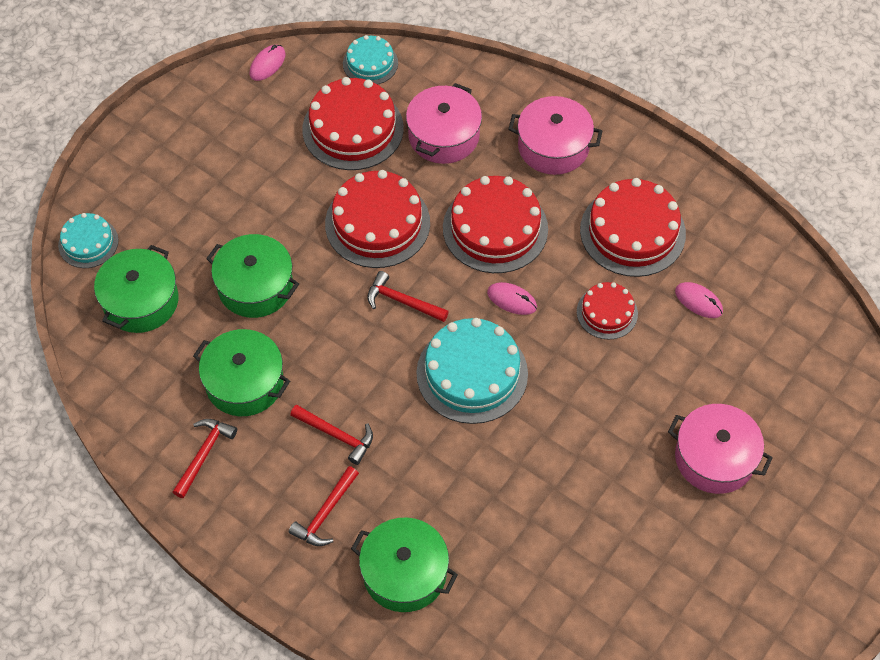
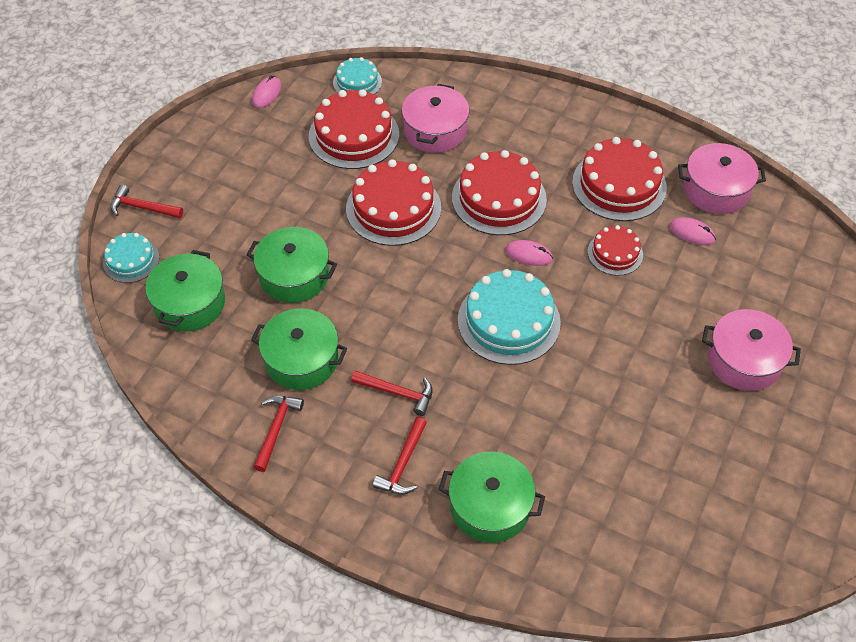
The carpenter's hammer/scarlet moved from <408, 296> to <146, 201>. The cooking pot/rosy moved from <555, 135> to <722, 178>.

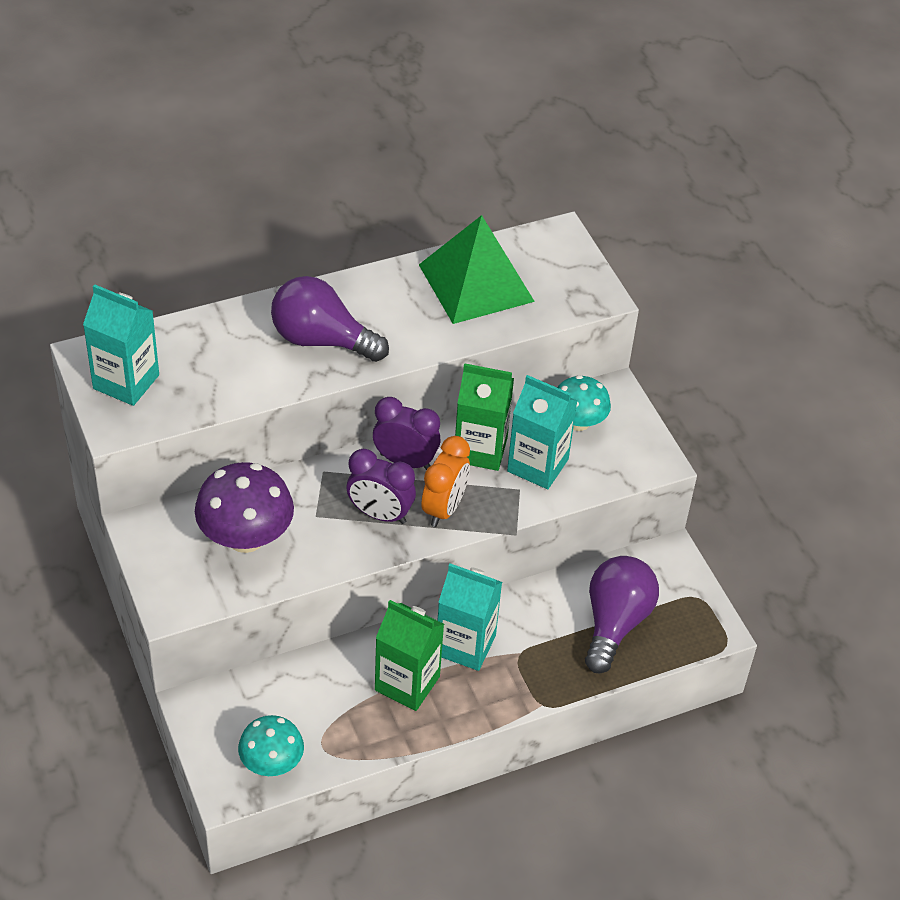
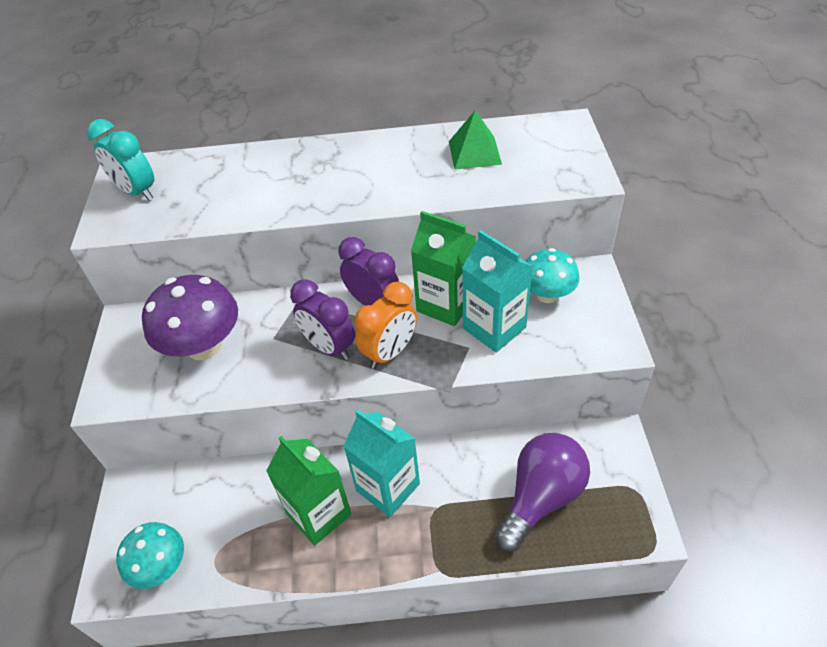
The carton/teal at <121, 345> was replaced by the clock/teal at <120, 160>. The solid pyramid/green at <477, 269> changed to 0.57 times the size. The light bulb/royal purple at <330, 319> disappeared.

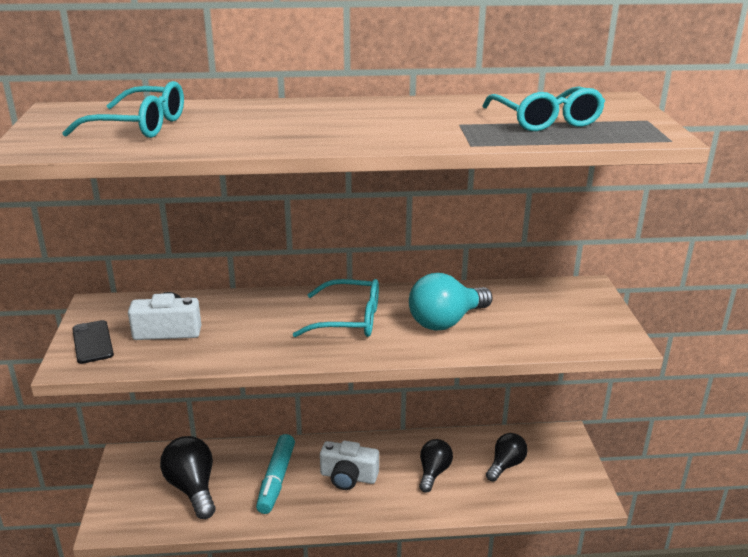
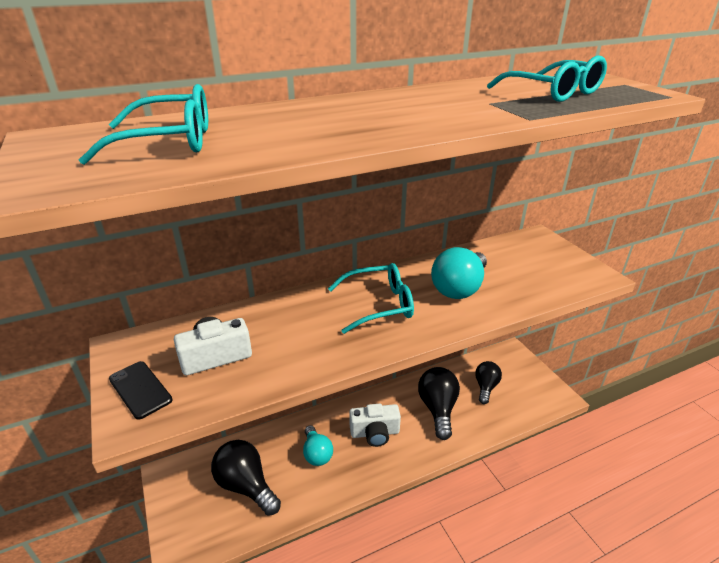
The marker pen/teal at <275, 474> was replaced by the light bulb/teal at <318, 445>. The light bulb/black at <436, 466> changed to 1.53 times the size.

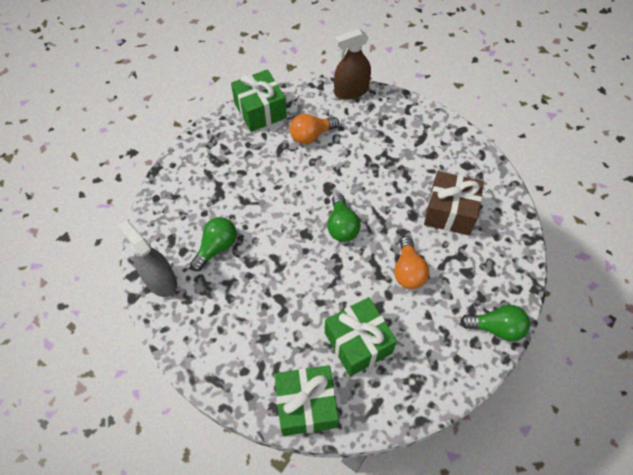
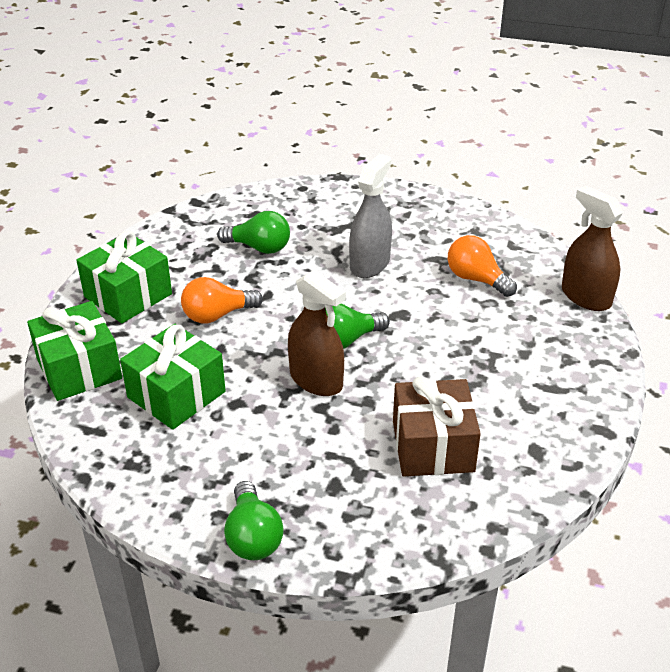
The wrapped gift/green moved from <259, 100> to <124, 277>. The light bulb/orange moved from <411, 262> to <222, 300>. The spray cleaner/brown at <317, 333> appeared. The spray cleaner/gray moved from <147, 258> to <370, 216>.

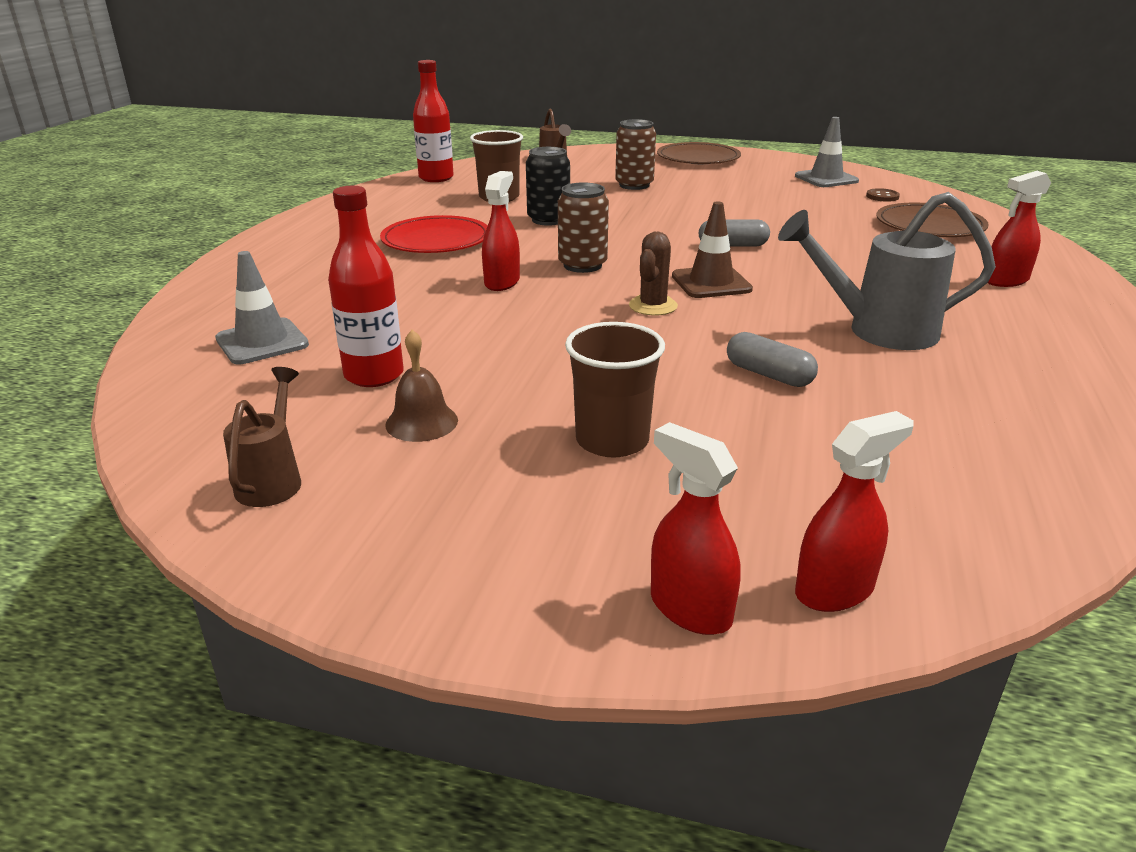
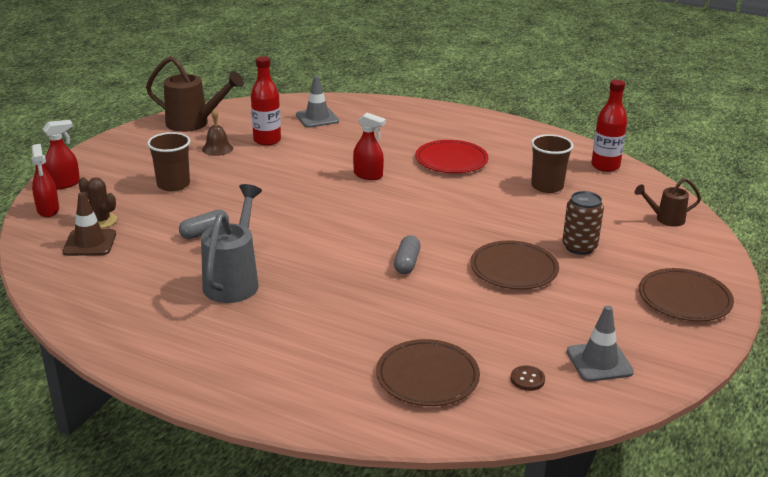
The safety cone/brown moved from <712, 250> to <89, 224>. The prickly plant/brown moved from <653, 274> to <97, 202>. The watering pot/brown at <262, 437> changed to 1.76 times the size. The plate/brown at <514, 265> appeared. The soda can/black at <548, 186> disappeared. The soda can/brown at <583, 227> disappeared. The spray cleaner/scarlet at <1019, 229> disappeared.

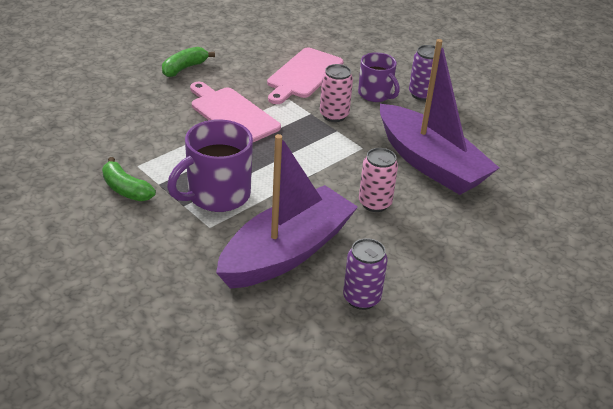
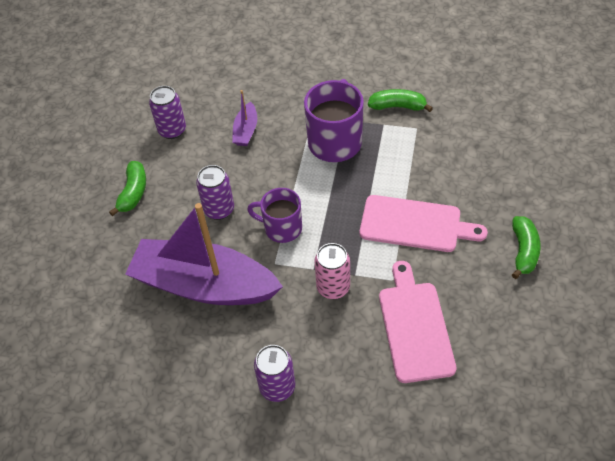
The banana fruit/green at <127, 188> appeared. The soda can/rosy at <378, 180> became the soda can/royal purple at <215, 192>. The toy boat/royal purple at <287, 211> changed to 0.42 times the size. The coffee mug/royal purple moved from <379, 77> to <274, 215>.

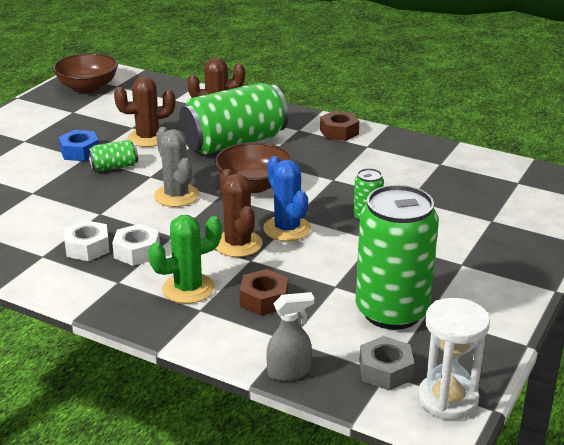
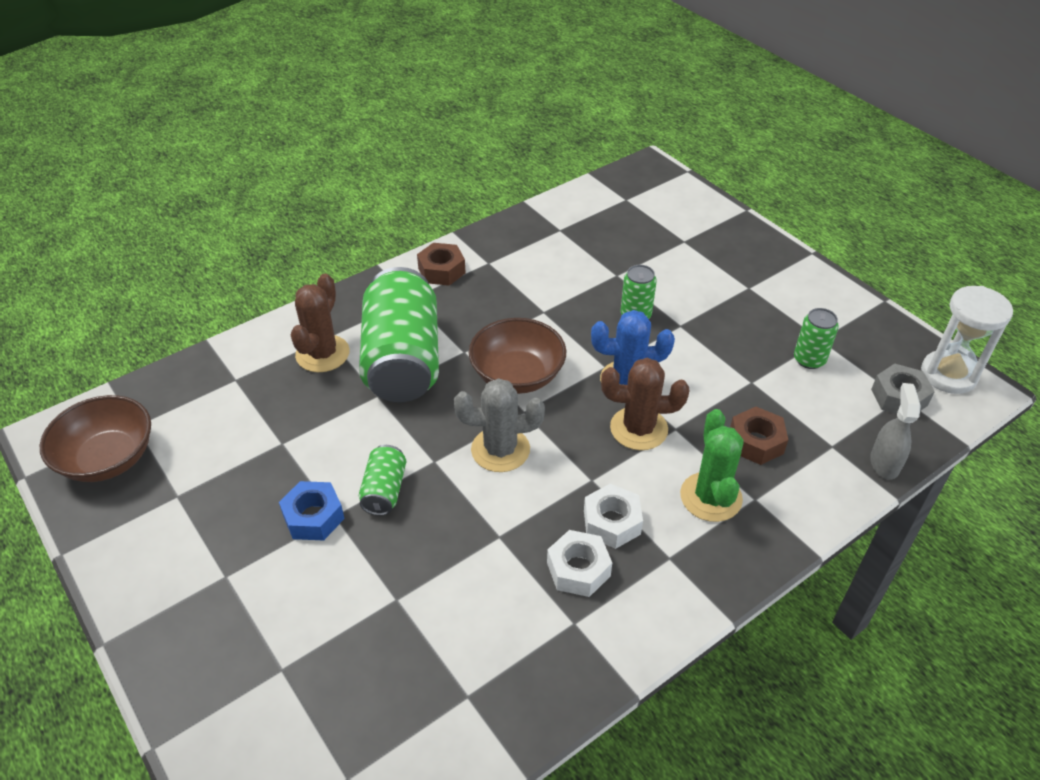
The soda can/green at <397, 257> changed to 0.45 times the size. The prickly plant/brown at <144, 112> disappeared.

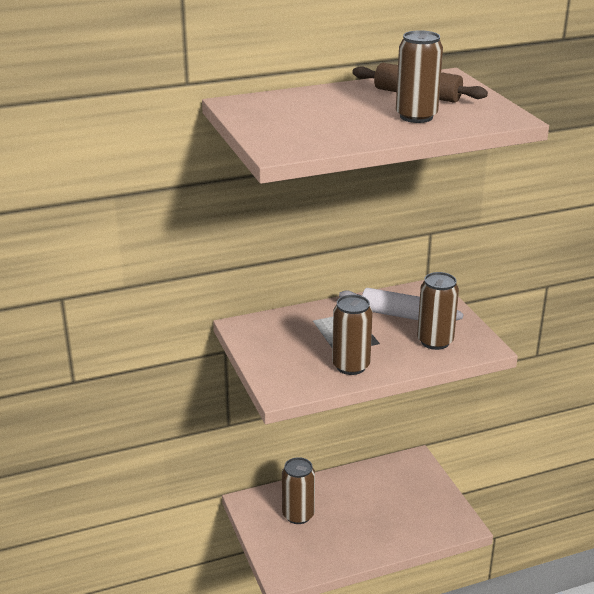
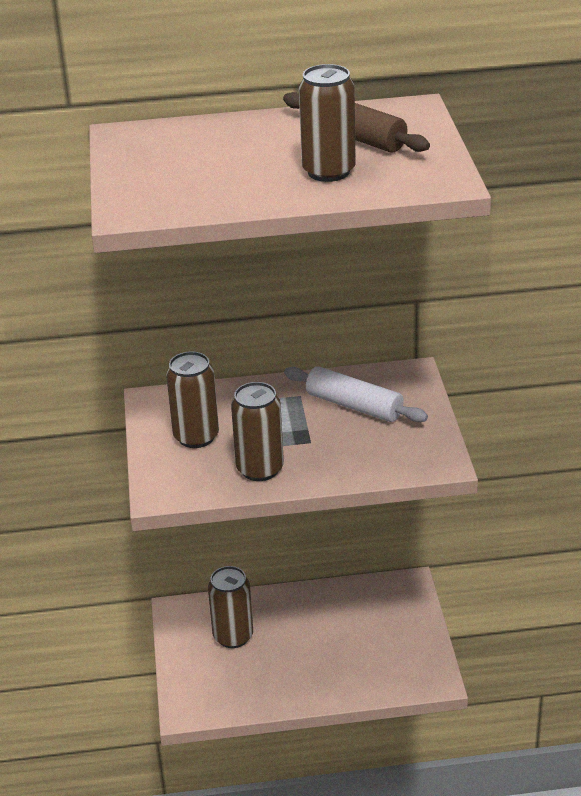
The soda can/brown moved from <438, 311> to <192, 400>.

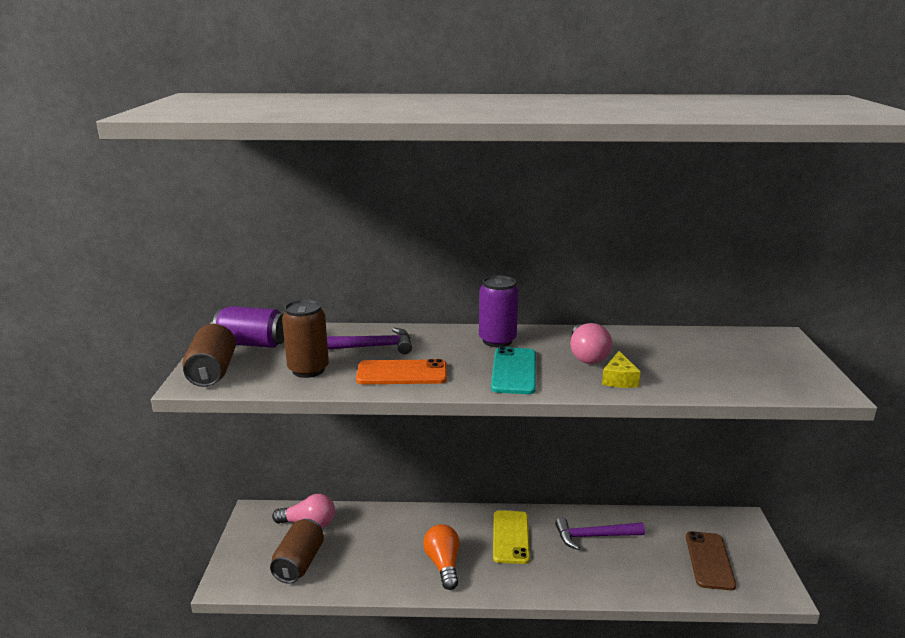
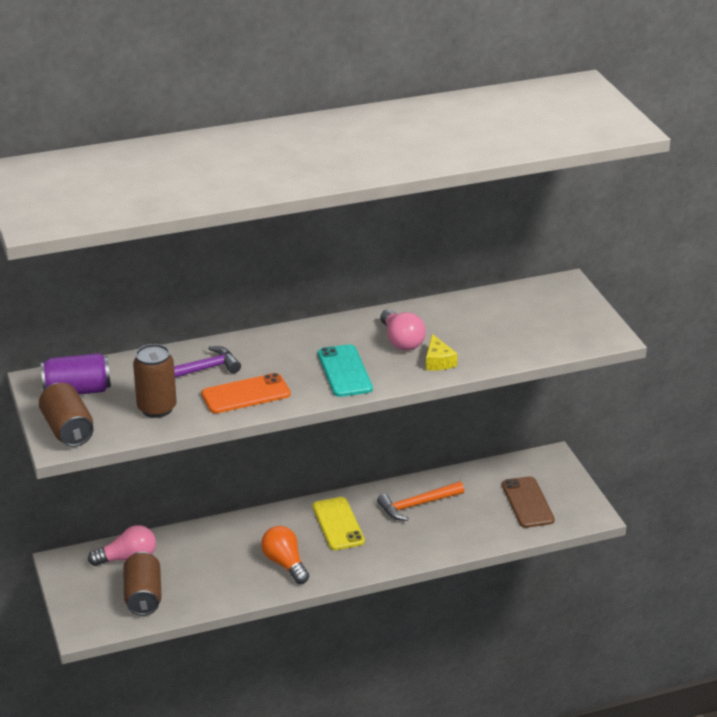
The carpenter's hammer/royal purple at <600, 533> became the carpenter's hammer/orange at <420, 501>. The soda can/royal purple at <499, 311> disappeared.

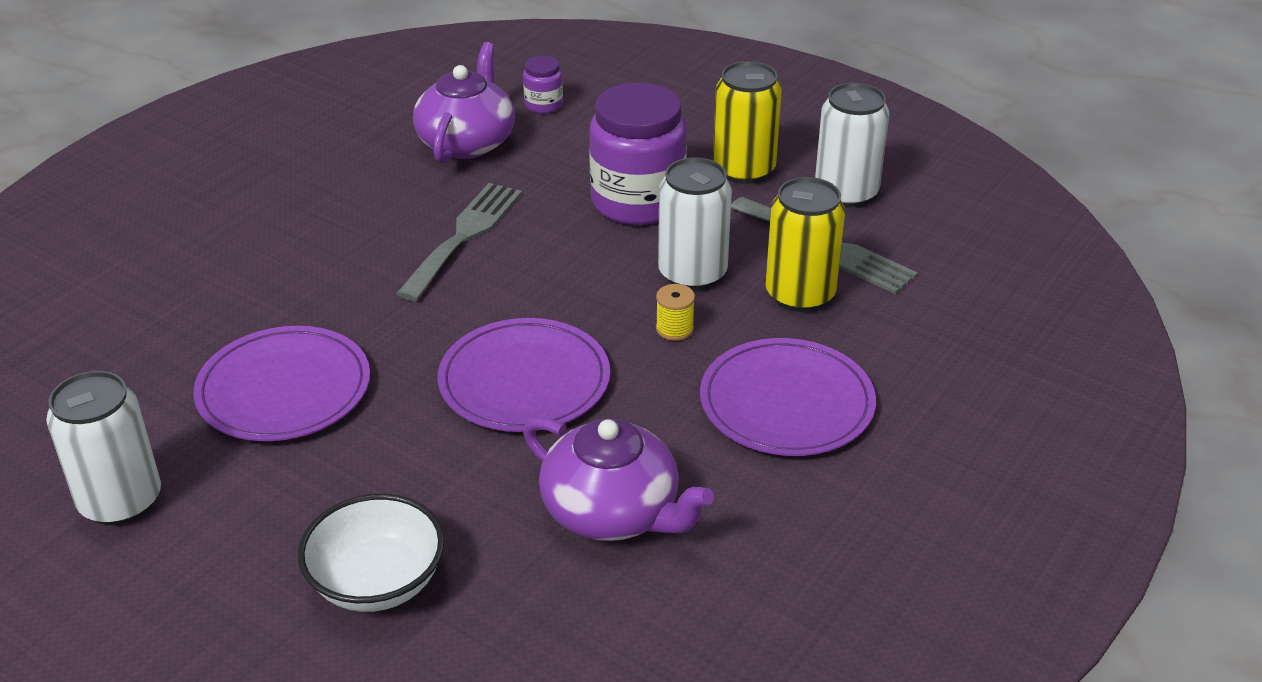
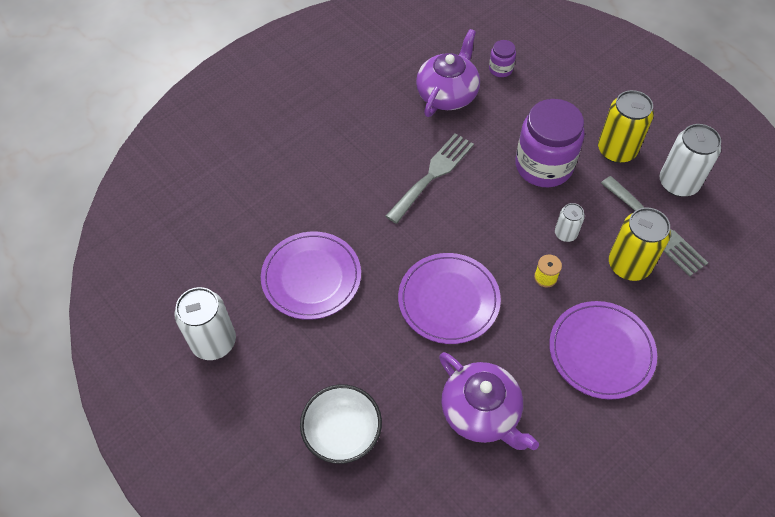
The soda can/snow-white at <695, 223> changed to 0.55 times the size.

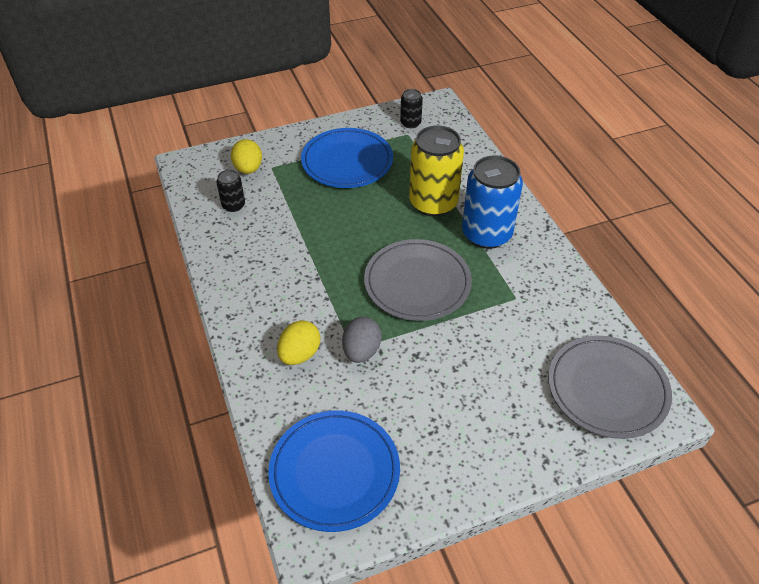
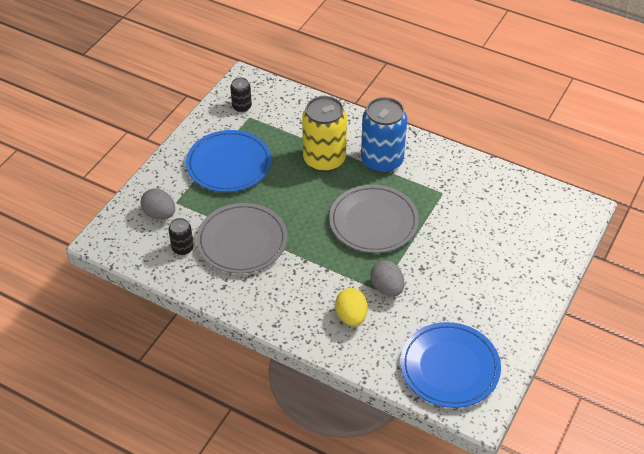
The egg/yellow at <246, 156> became the egg/gray at <158, 204>. The plate/gray moved from <610, 387> to <241, 238>.

